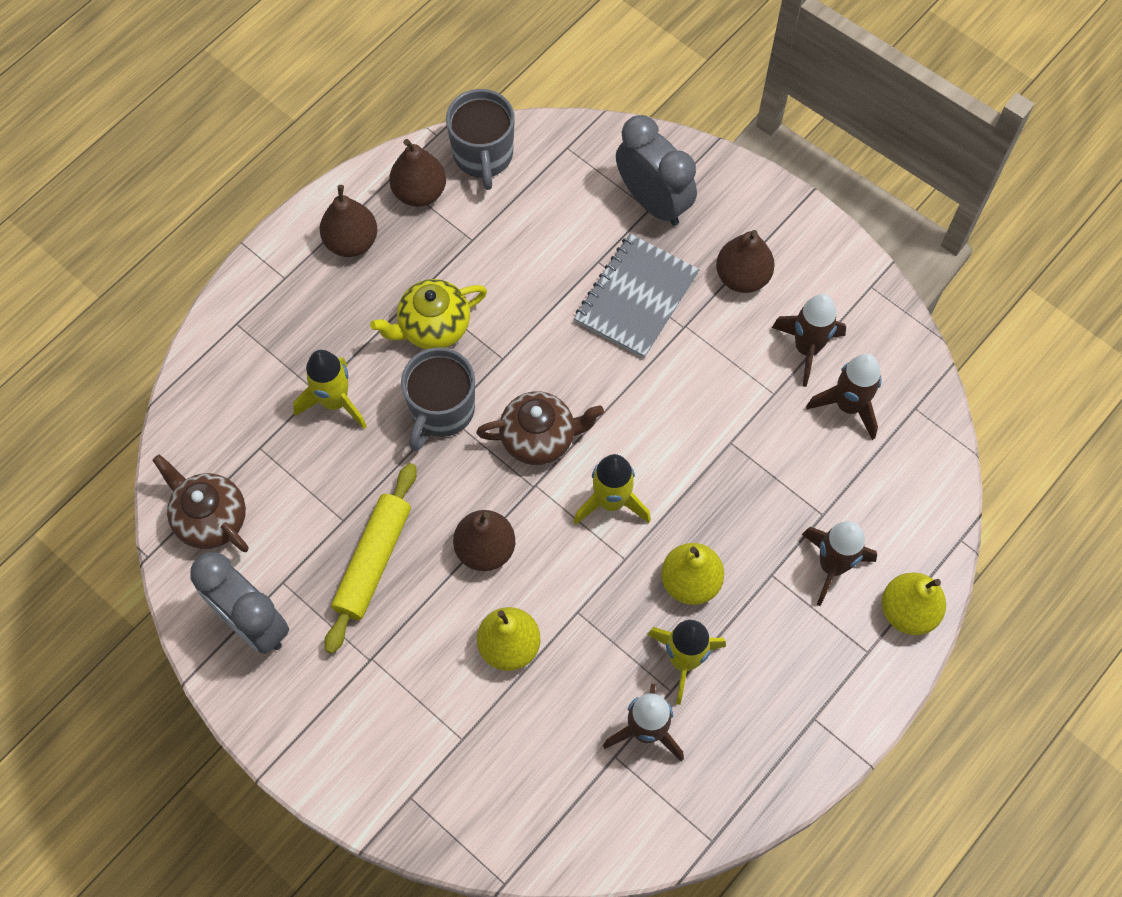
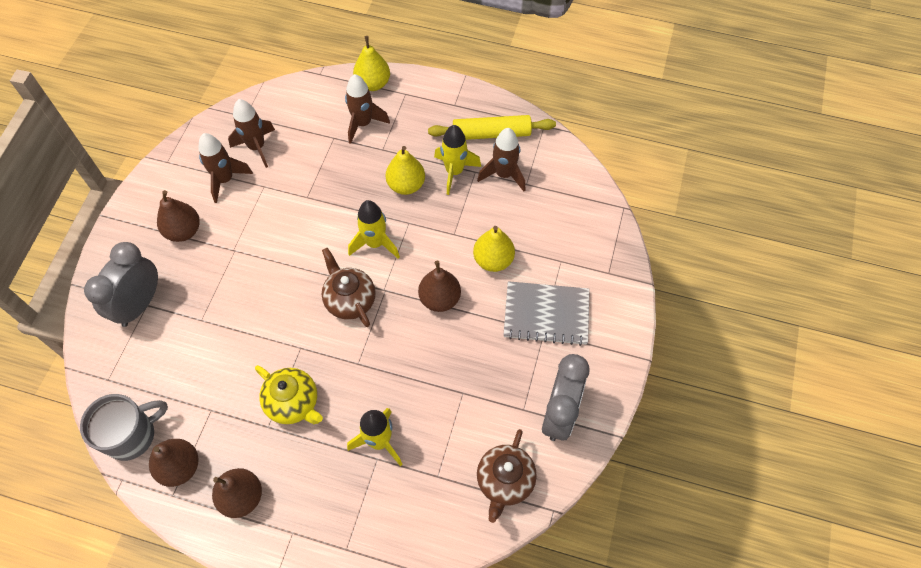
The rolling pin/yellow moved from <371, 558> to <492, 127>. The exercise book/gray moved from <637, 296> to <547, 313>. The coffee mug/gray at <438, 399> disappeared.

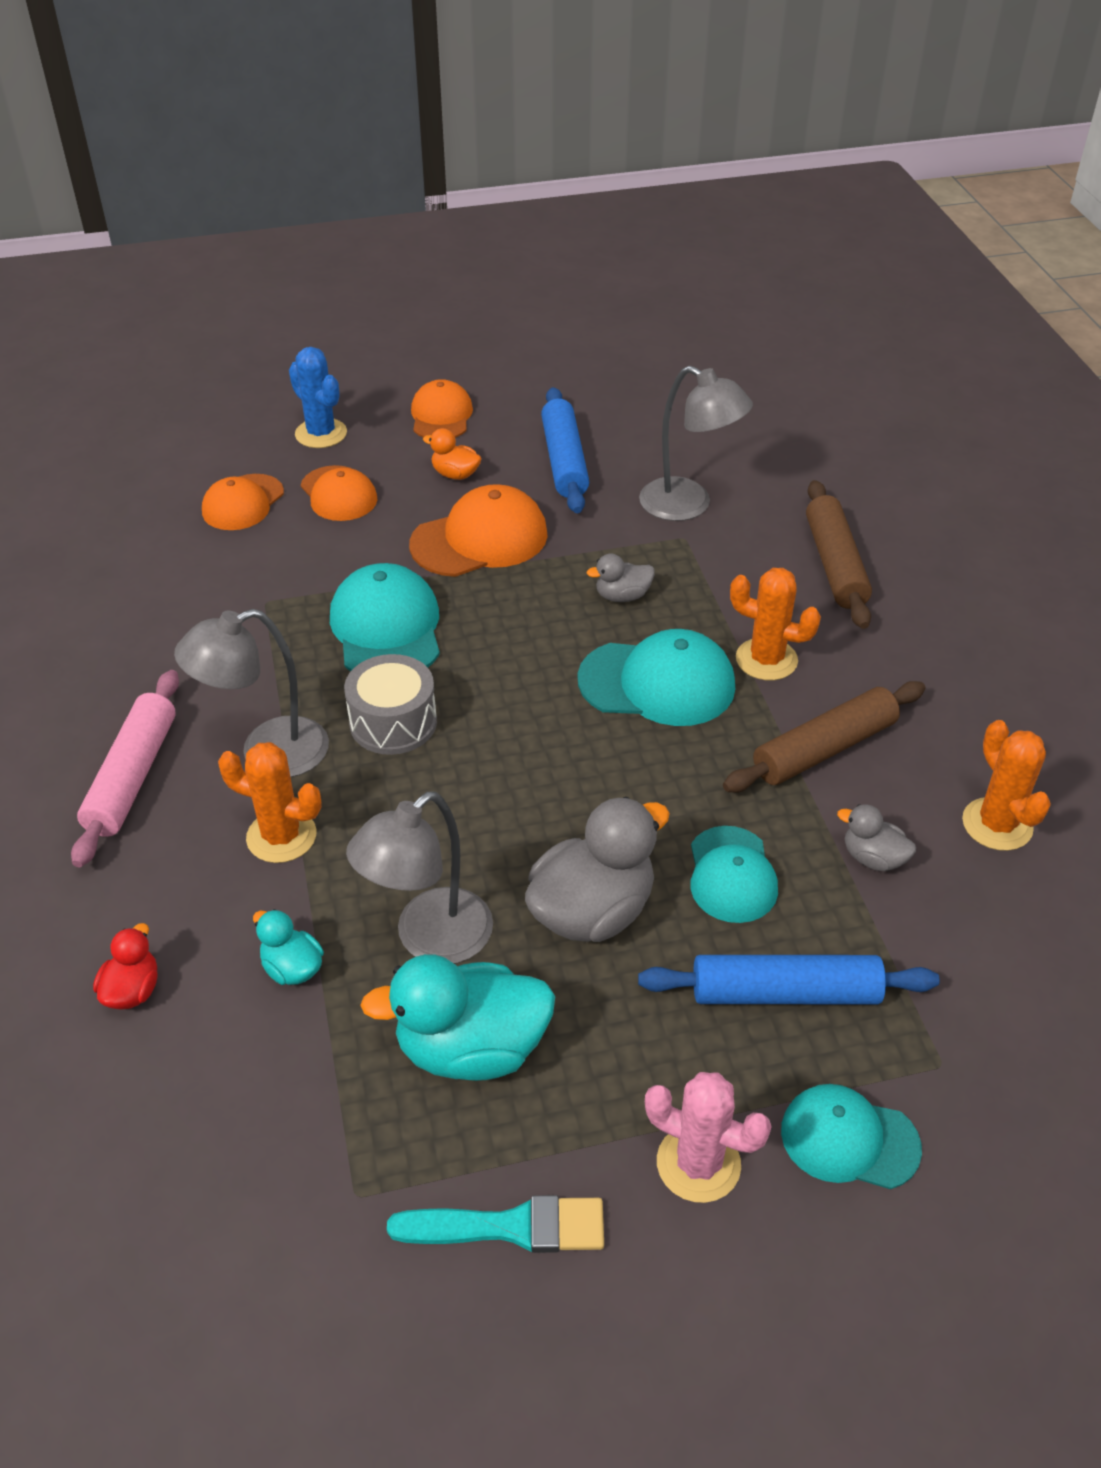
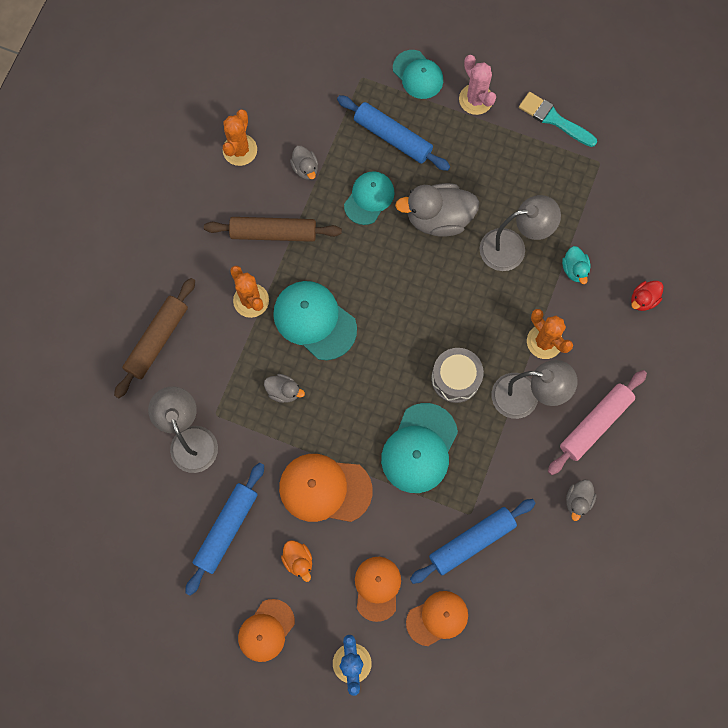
The rolling pin/royal blue at <473, 541> appeared. The rubber duck/gray at <581, 500> appeared. The rubber duck/teal at <457, 1017> disappeared.

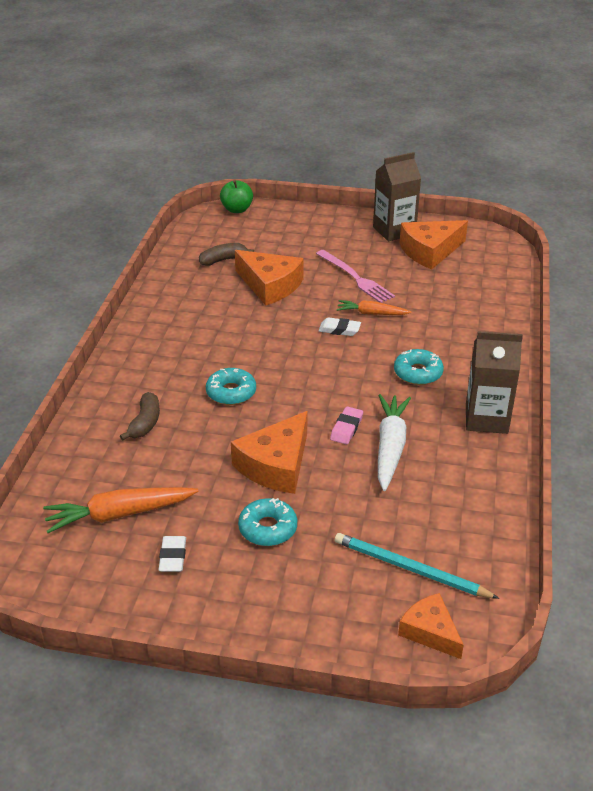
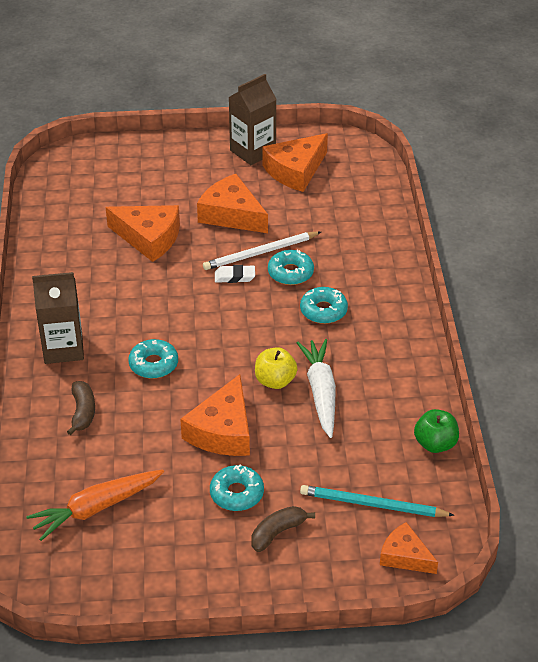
The carton/brown moved from <494, 382> to <58, 318>. The dinner fork/rosy at <355, 276> was replaced by the cheese wedge/orange at <232, 203>. The toy carrot/orange at <374, 307> was replaced by the wooden pencil/snow-white at <262, 250>. The banana fruit/brown moved from <226, 254> to <283, 529>. The gum eraser/rosy at <346, 425> was replaced by the apple fruit/yellow at <276, 368>. The glazed donut/teal at <291, 267> appeared. The apple fruit/green moved from <236, 196> to <436, 431>. The gum eraser/snow-white at <172, 554> disappeared.

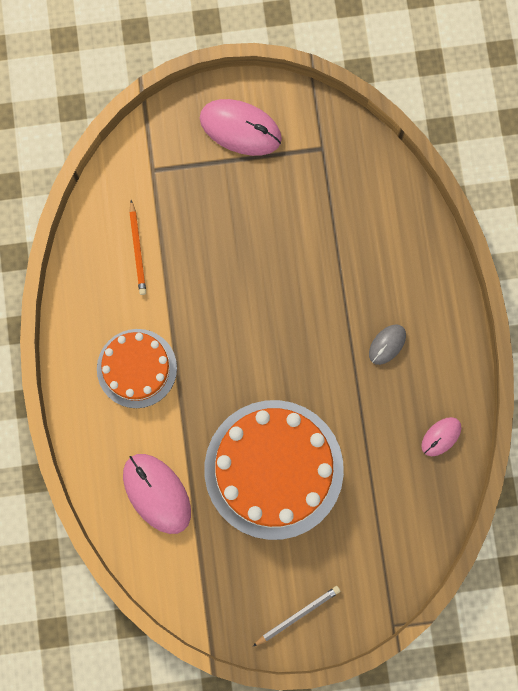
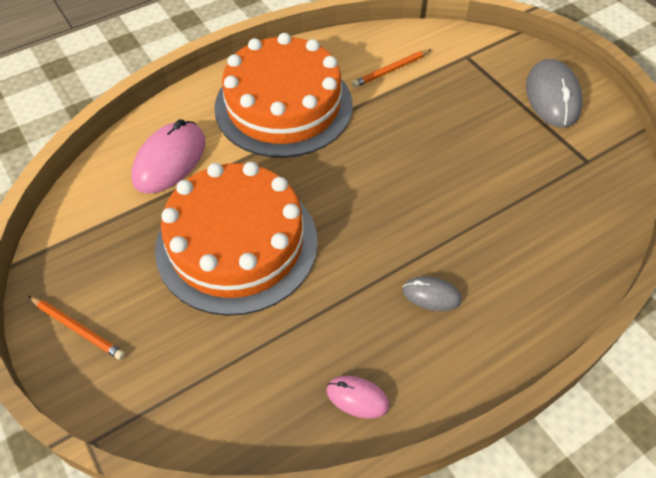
The wooden pencil/gray at <296, 616> became the wooden pencil/orange at <76, 328>. The gateau/orange at <137, 368> changed to 1.71 times the size. The mouse/rosy at <241, 127> became the mouse/gray at <554, 93>.

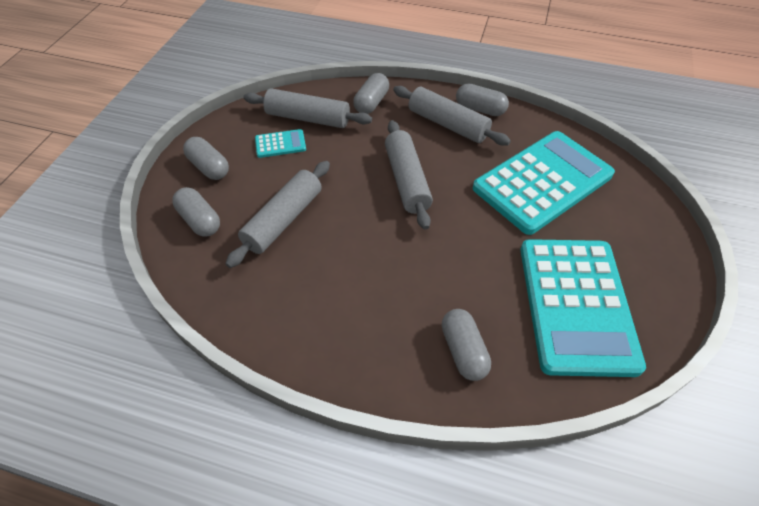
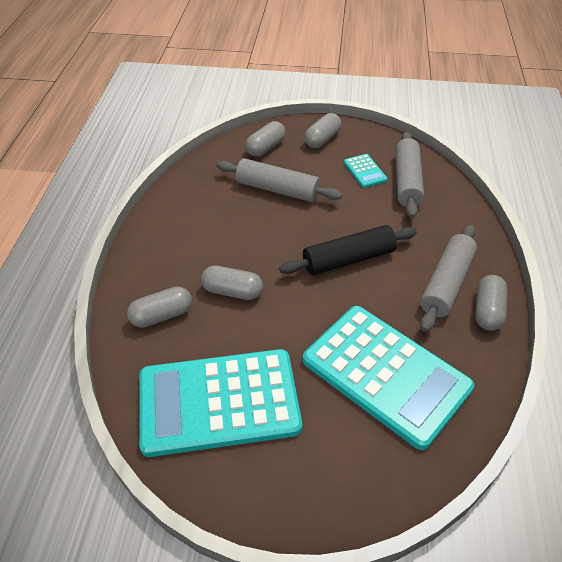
The capsule/gray moved from <371, 93> to <232, 283>. The rolling pin/gray at <409, 175> became the rolling pin/black at <348, 250>.

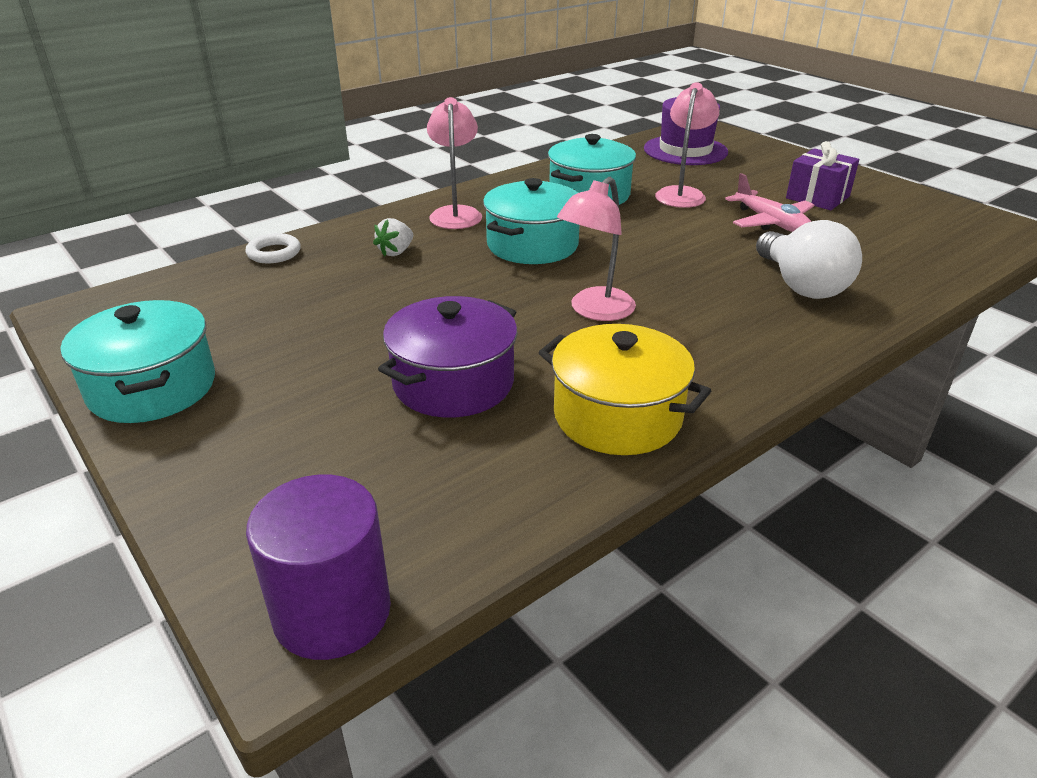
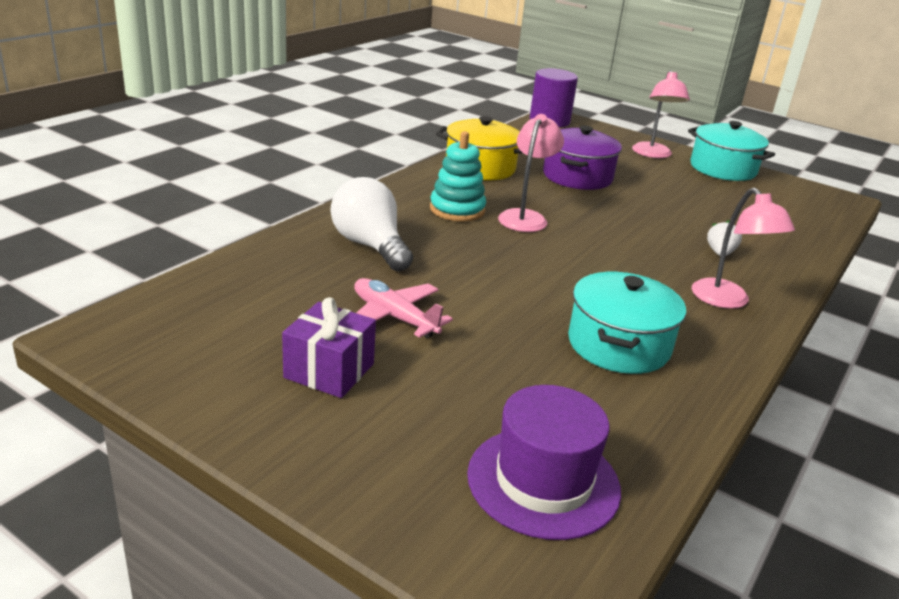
The ring stacker/teal at <458, 176> appeared. The desk lamp/rosy moved from <687, 145> to <661, 114>. The ring/snow-white at <273, 248> disappeared. The cooking pot/teal at <531, 221> disappeared.

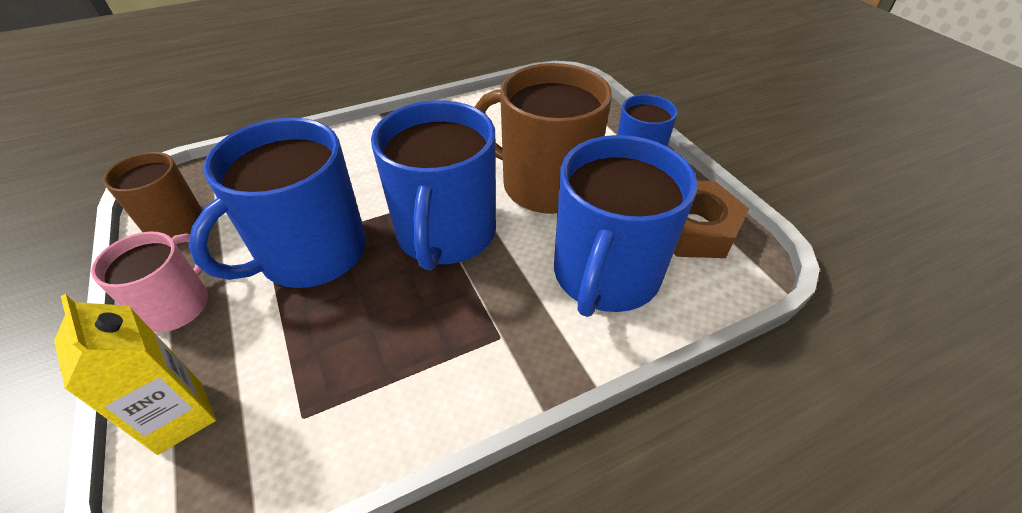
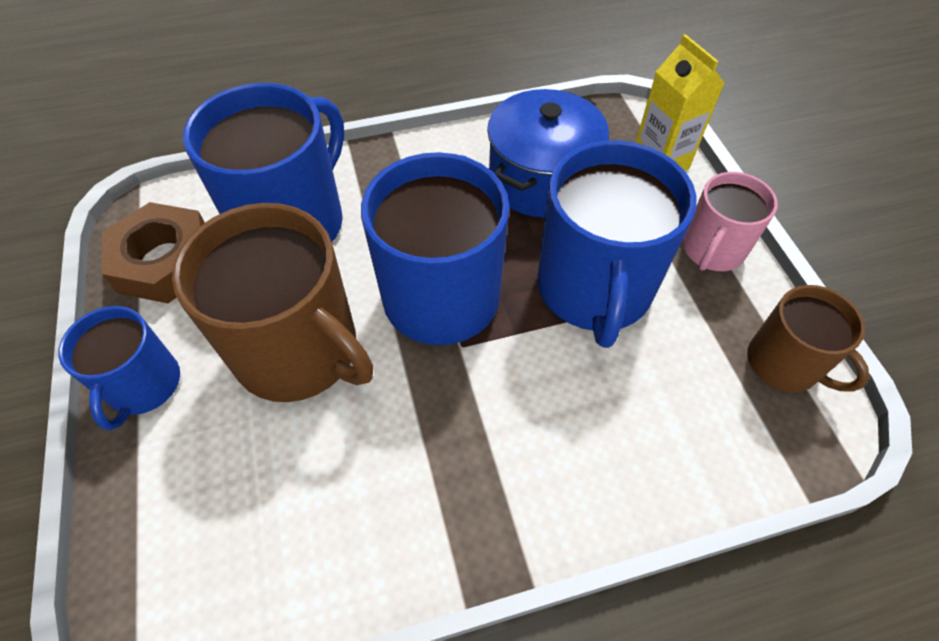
The cooking pot/royal blue at <548, 153> appeared. The coffee mug/royal blue at <277, 203> turned 135 degrees clockwise.

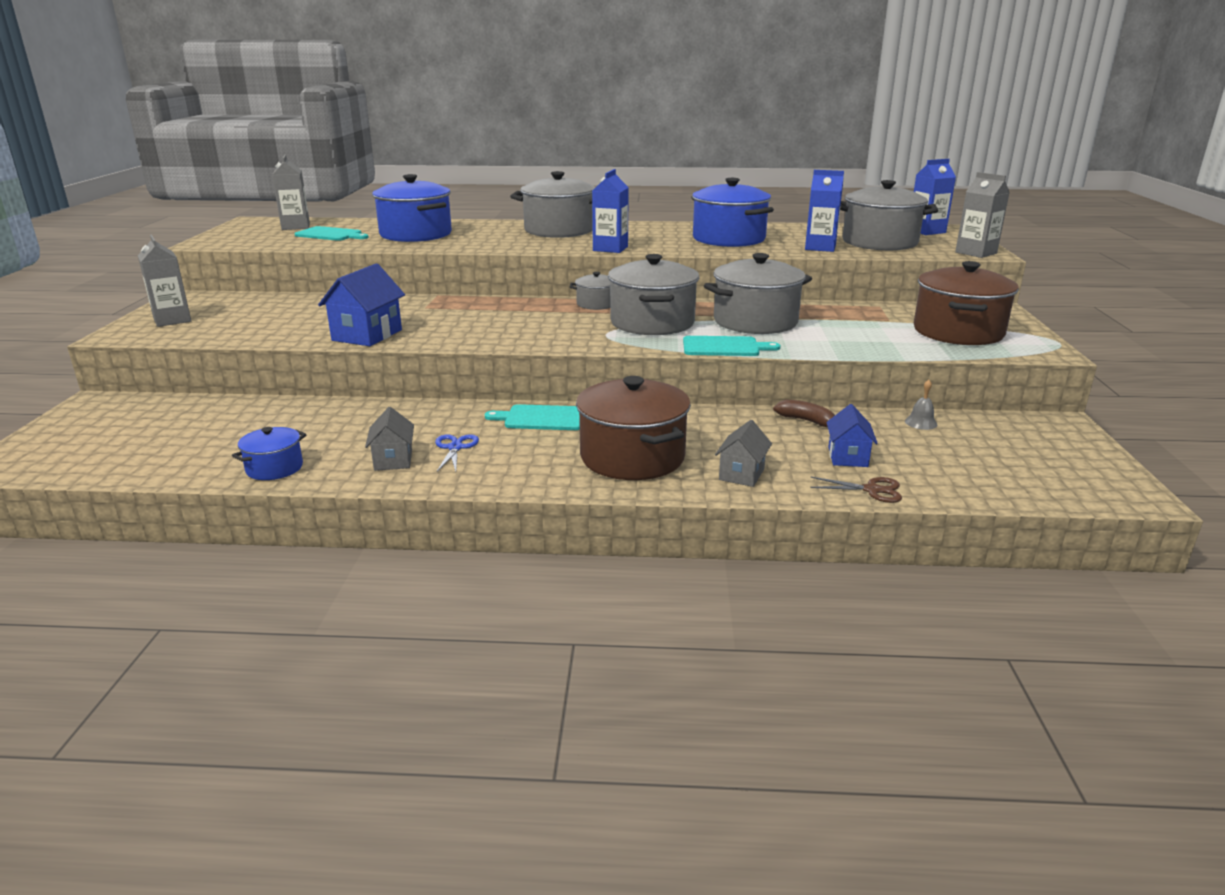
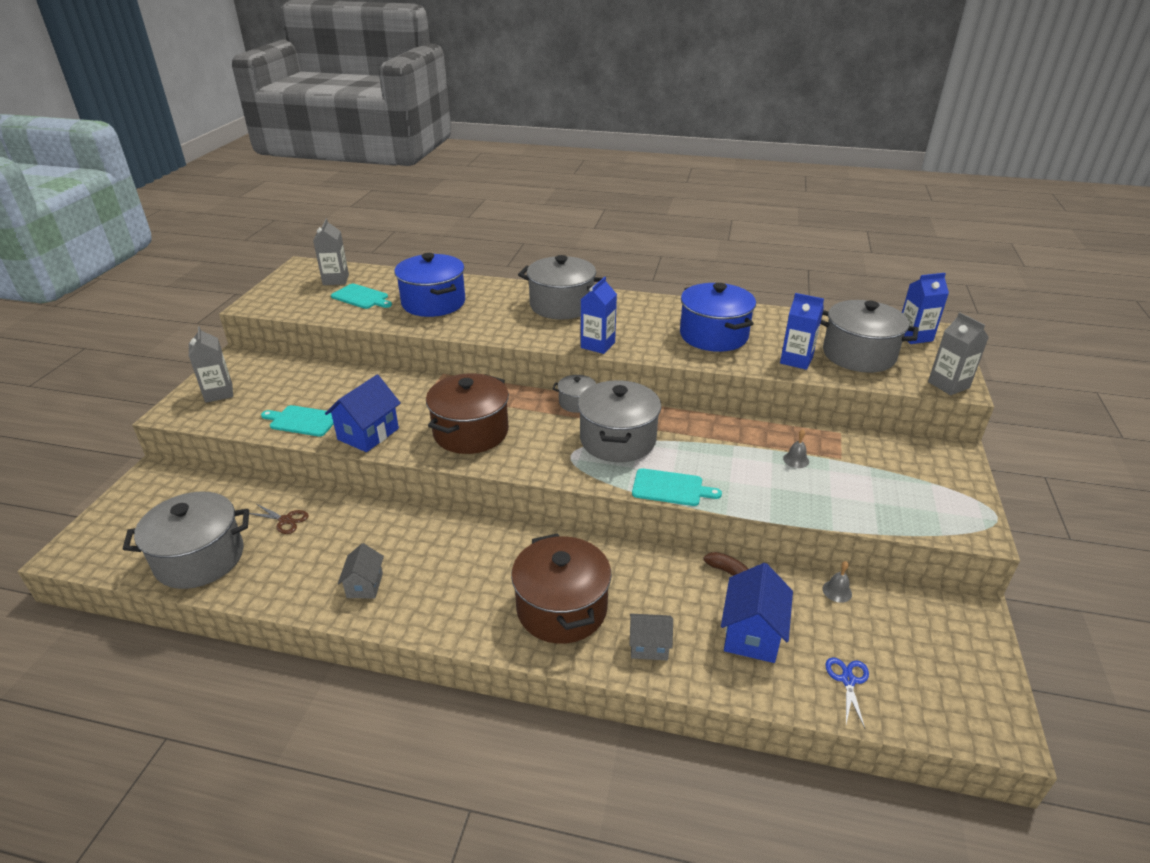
The cooking pot/gray moved from <758, 293> to <186, 540>. The scissors/brown moved from <856, 490> to <279, 519>. The bread board/teal moved from <532, 417> to <297, 421>. The cooking pot/brown moved from <966, 303> to <467, 413>. The house/gray at <743, 453> turned 60 degrees clockwise. The house/royal blue at <852, 435> changed to 1.61 times the size. The school bell/gray at <796, 448> appeared. The scissors/royal blue moved from <457, 453> to <847, 692>. The cooking pot/royal blue at <269, 453> disappeared.

